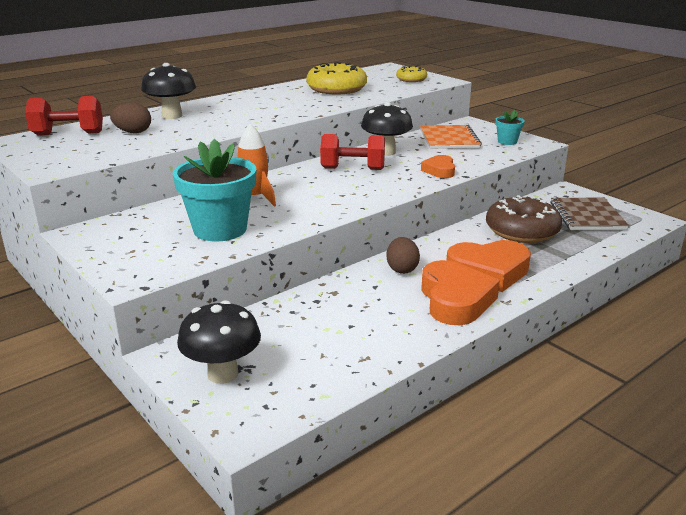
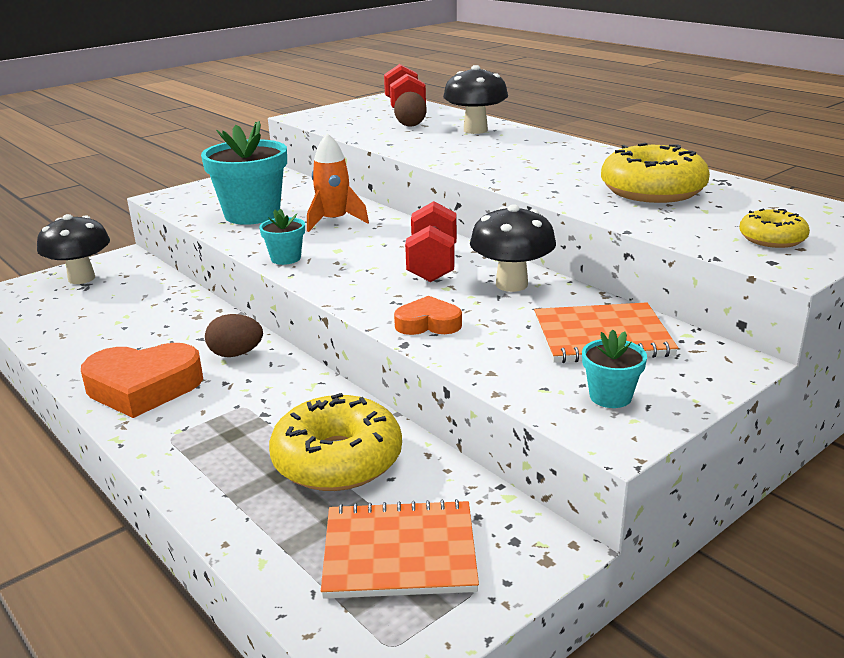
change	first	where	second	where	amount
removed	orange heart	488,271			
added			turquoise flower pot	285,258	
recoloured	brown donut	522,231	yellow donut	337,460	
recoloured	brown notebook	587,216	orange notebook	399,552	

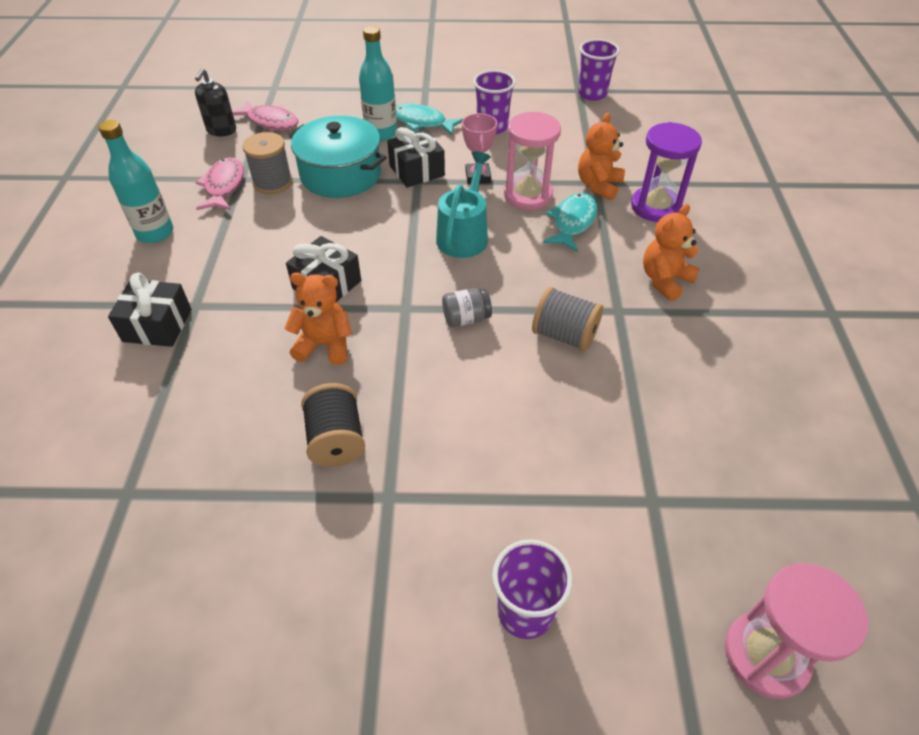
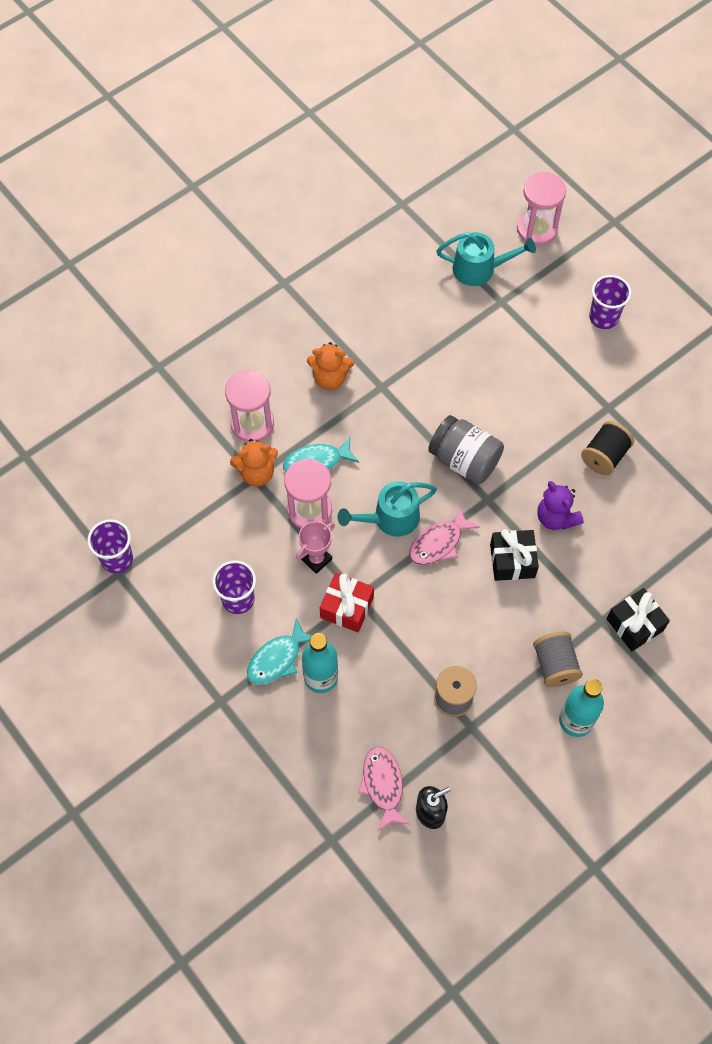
change	first	where	second	where	amount
removed	turquoise pot	341,174			
added			turquoise watering can	480,269	
moved	pink fish	224,186		439,543	
moved	grey spool	564,335		555,665	
recoloured	orange teddy bear	325,345	purple teddy bear	556,517	
recoloured	black gift	417,171	red gift	347,607	
recoloured	purple hourglass	655,207	pink hourglass	252,423	
turned	turquoise fish	422,122		277,659	60 degrees clockwise
resized	grey jar	466,318		464,460	x1.89

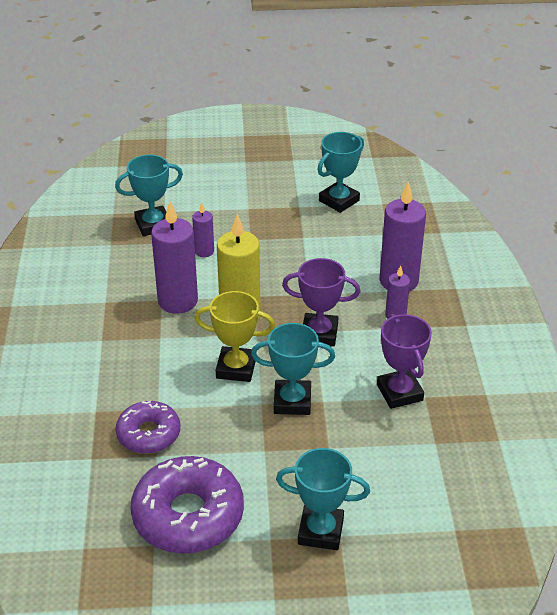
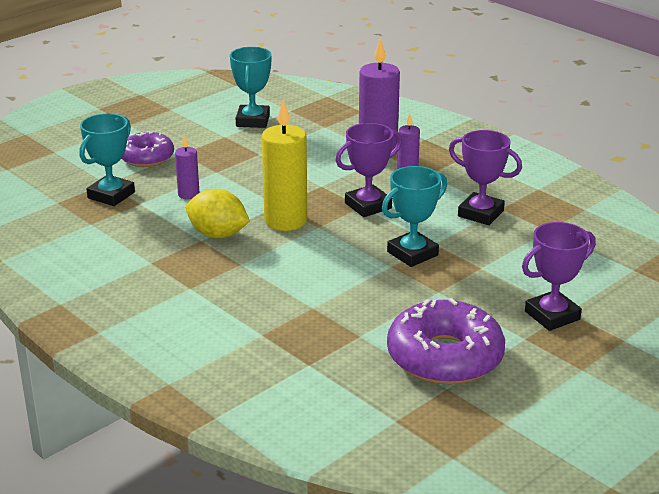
change	first	where	second	where	amount
removed	yellow trophy	236,368			
moved	purple donut	148,434		146,157	
replaced	purple candle	178,301	yellow lemon	218,234	
recoloured	turquoise trophy	320,531	purple trophy	552,315	

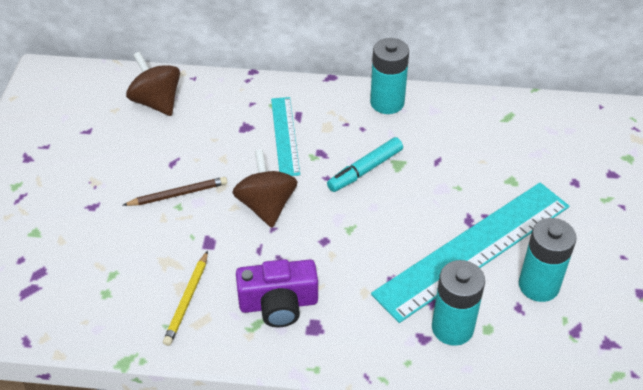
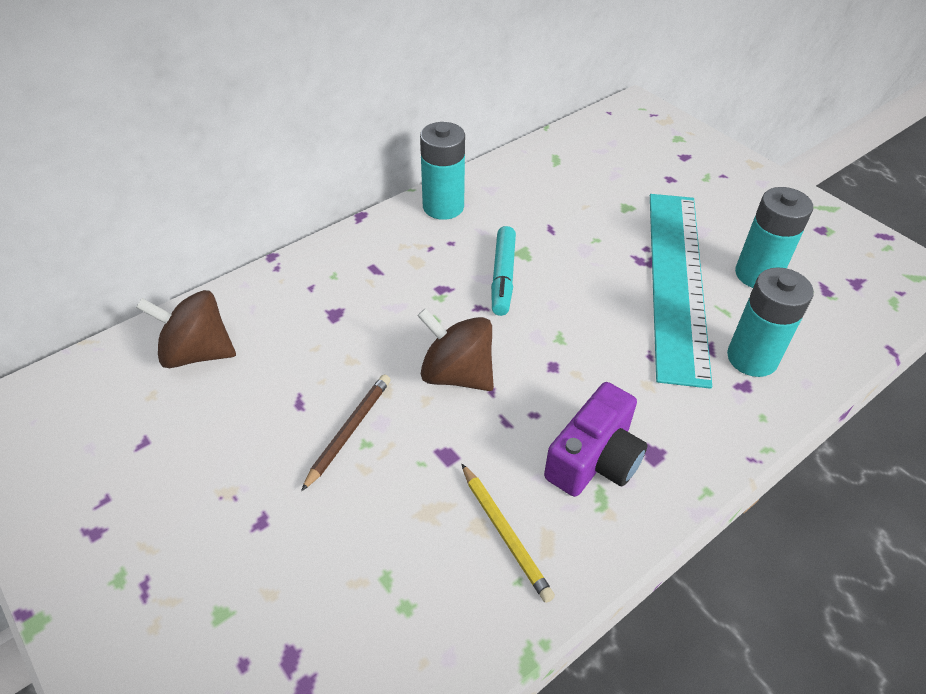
change	first	where	second	where	amount
removed	turquoise ruler	285,136			

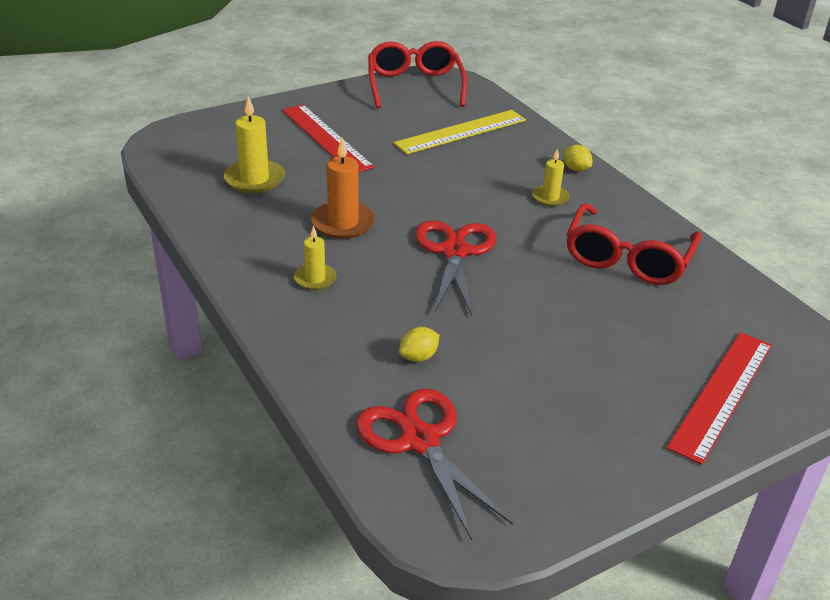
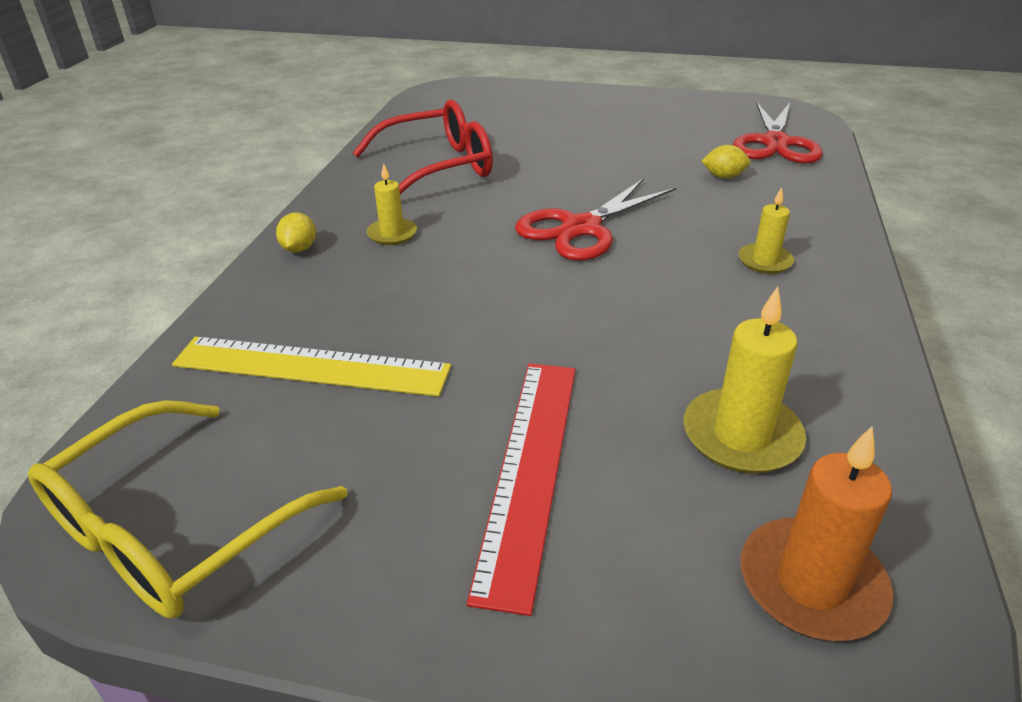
change	first	where	second	where	amount
removed	red ruler	721,394			
moved	orange candle	343,223		811,583	
recoloured	red glasses	414,85	yellow glasses	173,530	

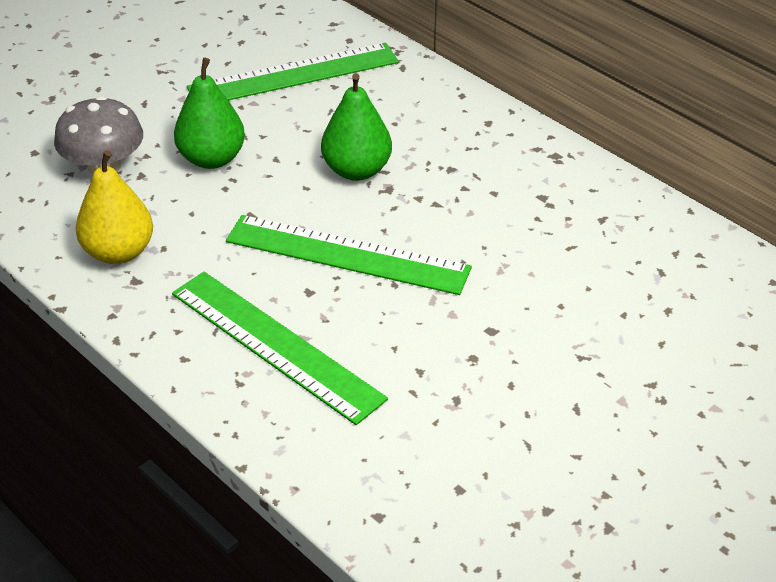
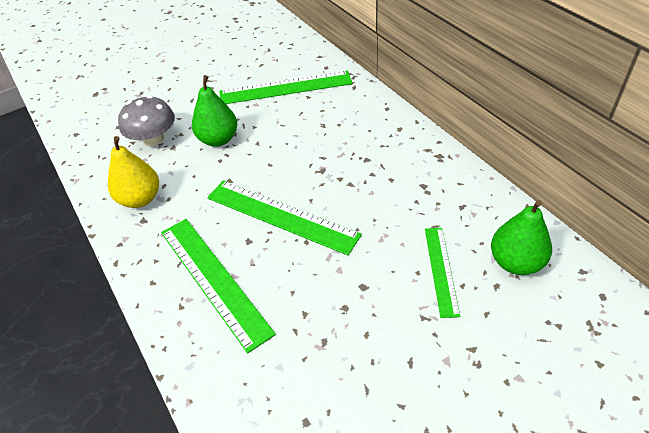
change	first	where	second	where	amount
added			green ruler	441,270	
moved	green pear	356,170		515,262	

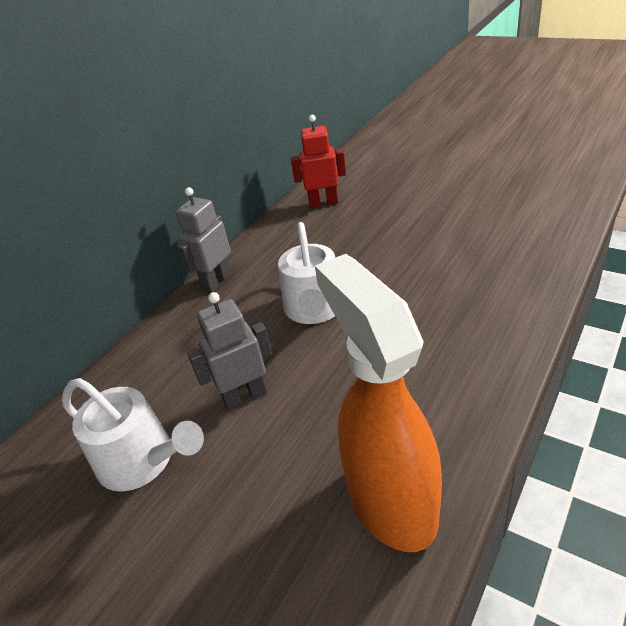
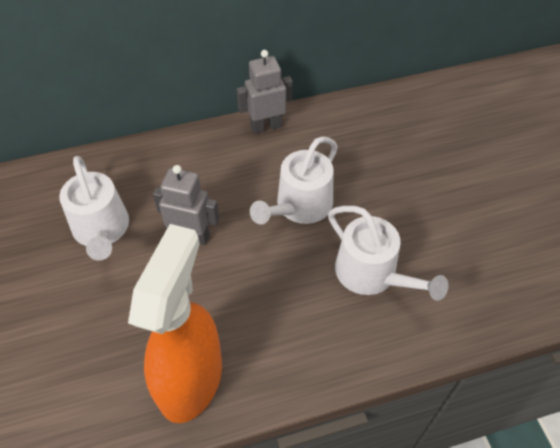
change	first	where	second	where	amount
removed	red robot	323,203			
added			white watering can	372,274	

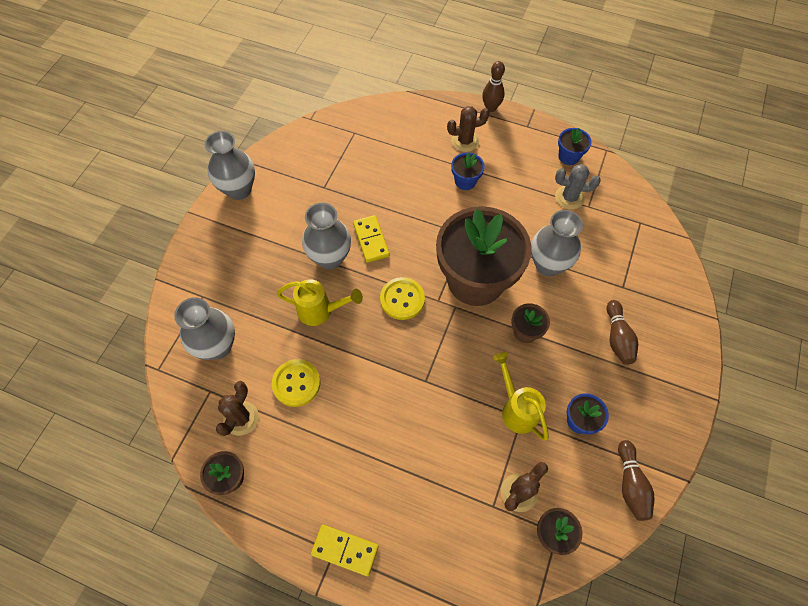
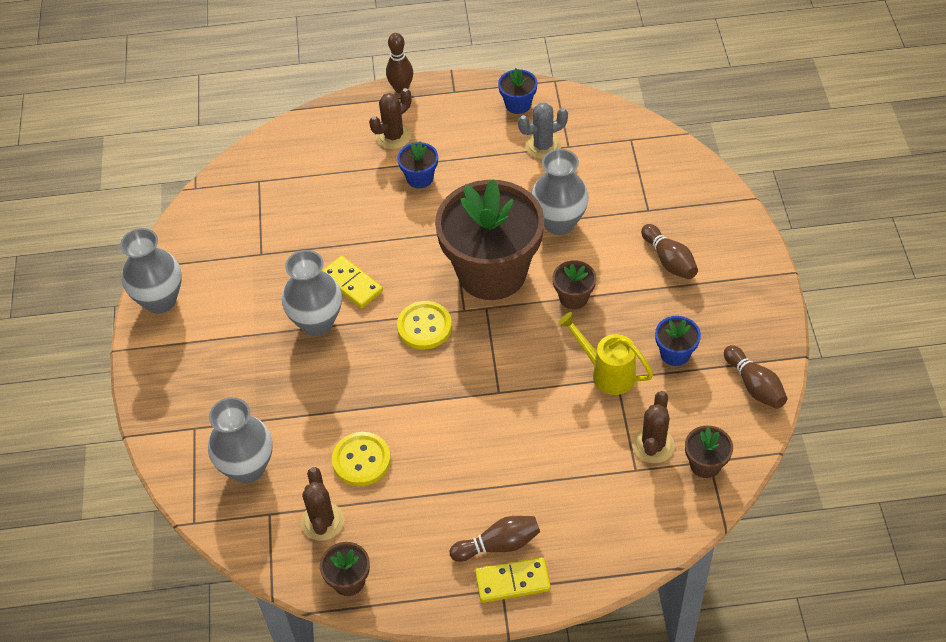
change	first	where	second	where	amount
removed	yellow watering can	321,311			
added			brown bowling pin	498,545	

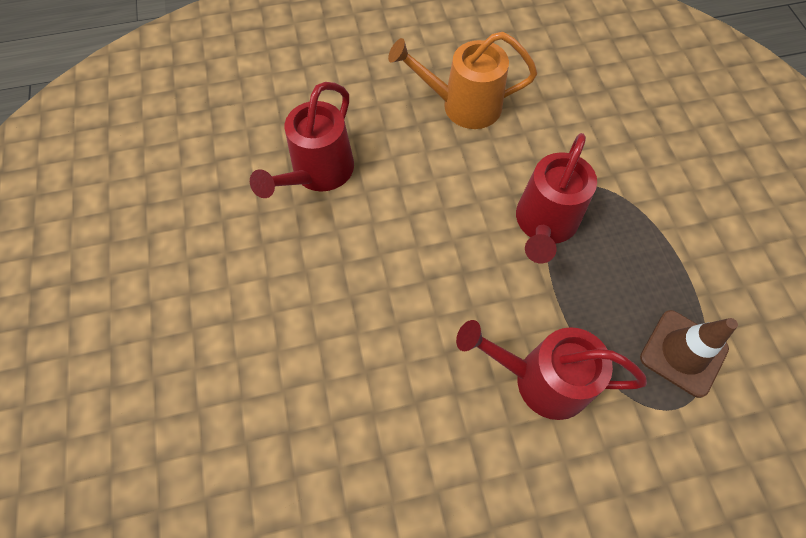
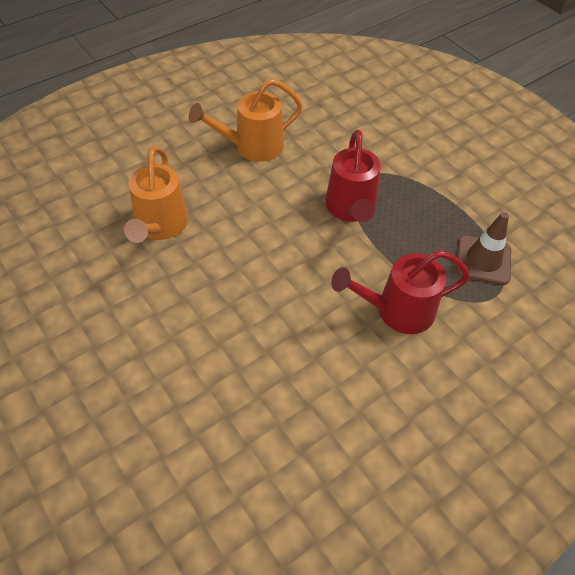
change	first	where	second	where	amount
recoloured	red watering can	317,174	orange watering can	160,227	

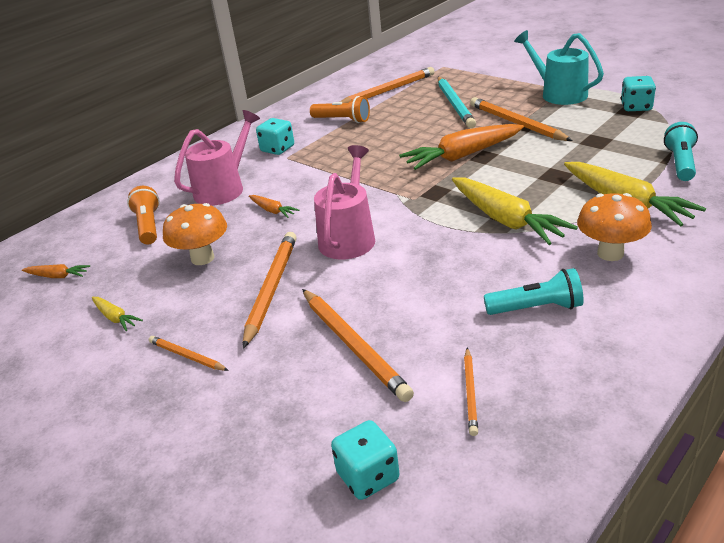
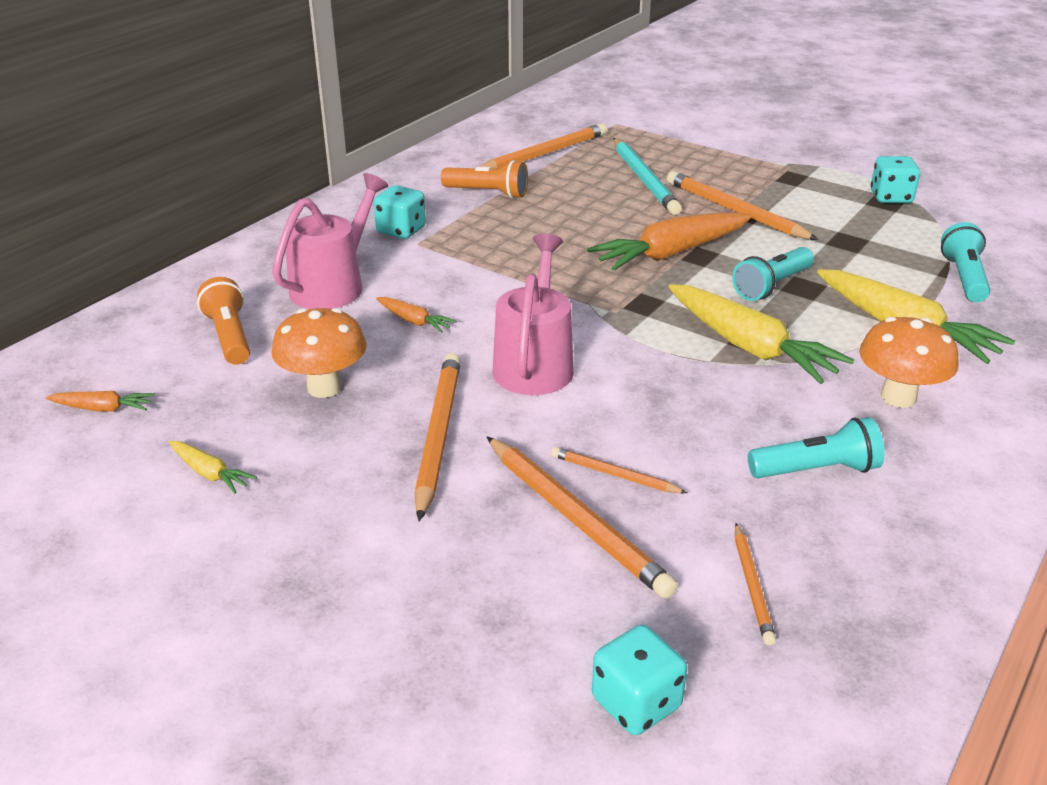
change	first	where	second	where	amount
removed	turquoise watering can	559,94			
added			turquoise flashlight	772,286	
moved	orange pencil	187,356		614,474	

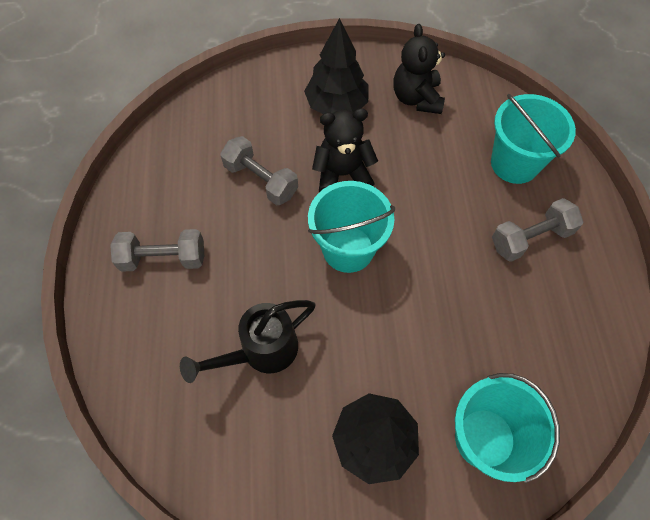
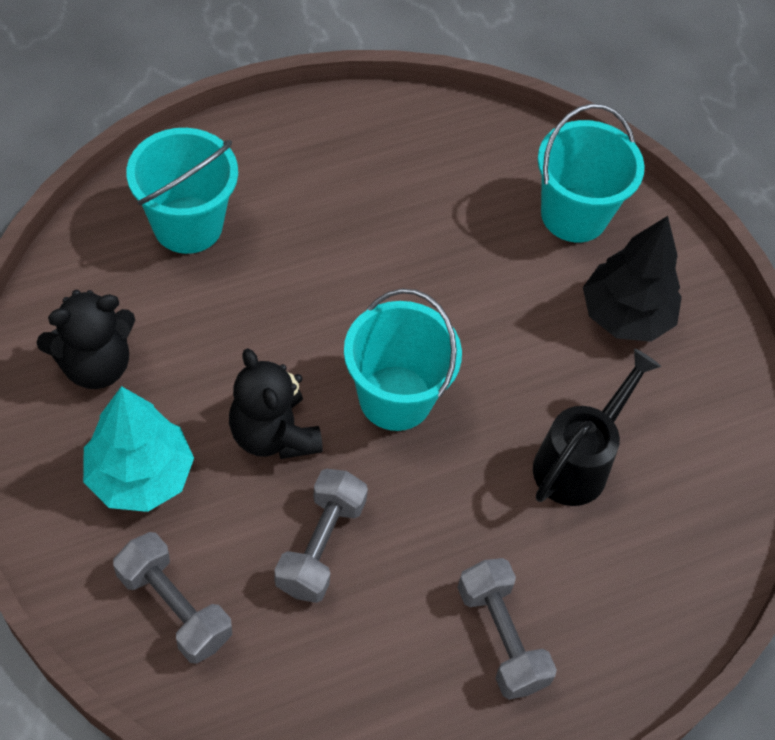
change	first	where	second	where	amount
moved	grey dumbbell	530,238		174,607	
recoloured	black tree	336,106	turquoise tree	140,476	
turned	black watering can	261,351		578,461	90 degrees counterclockwise

